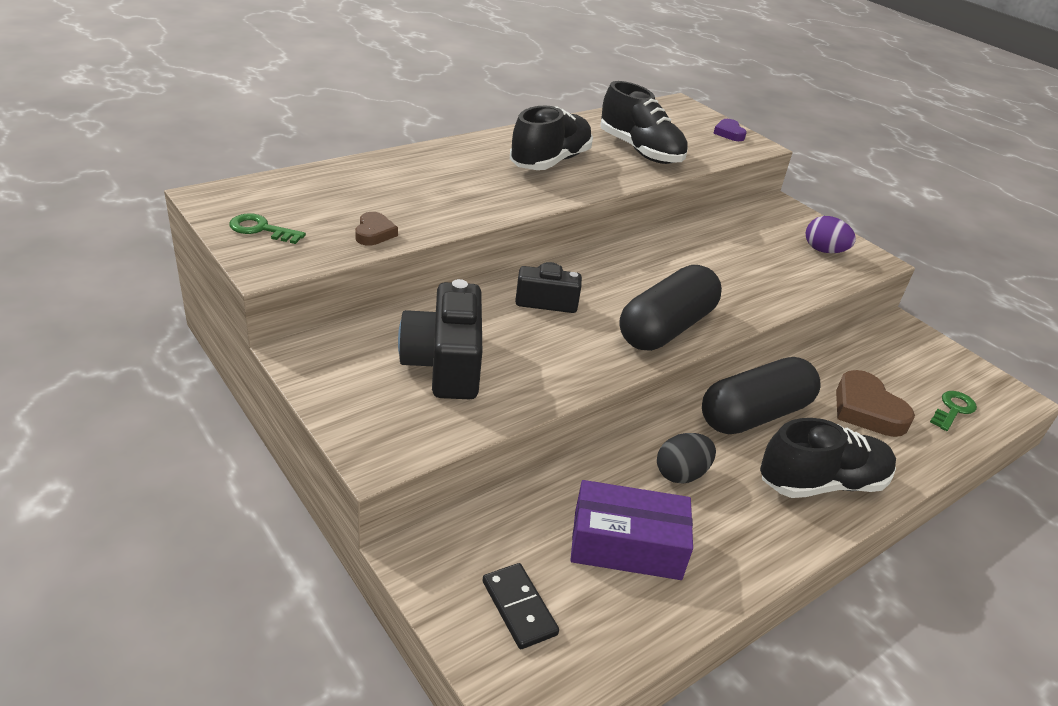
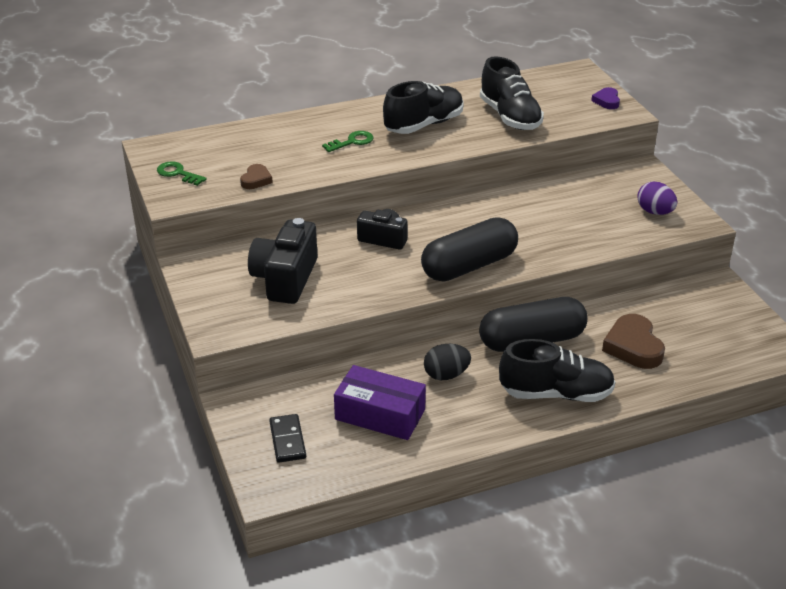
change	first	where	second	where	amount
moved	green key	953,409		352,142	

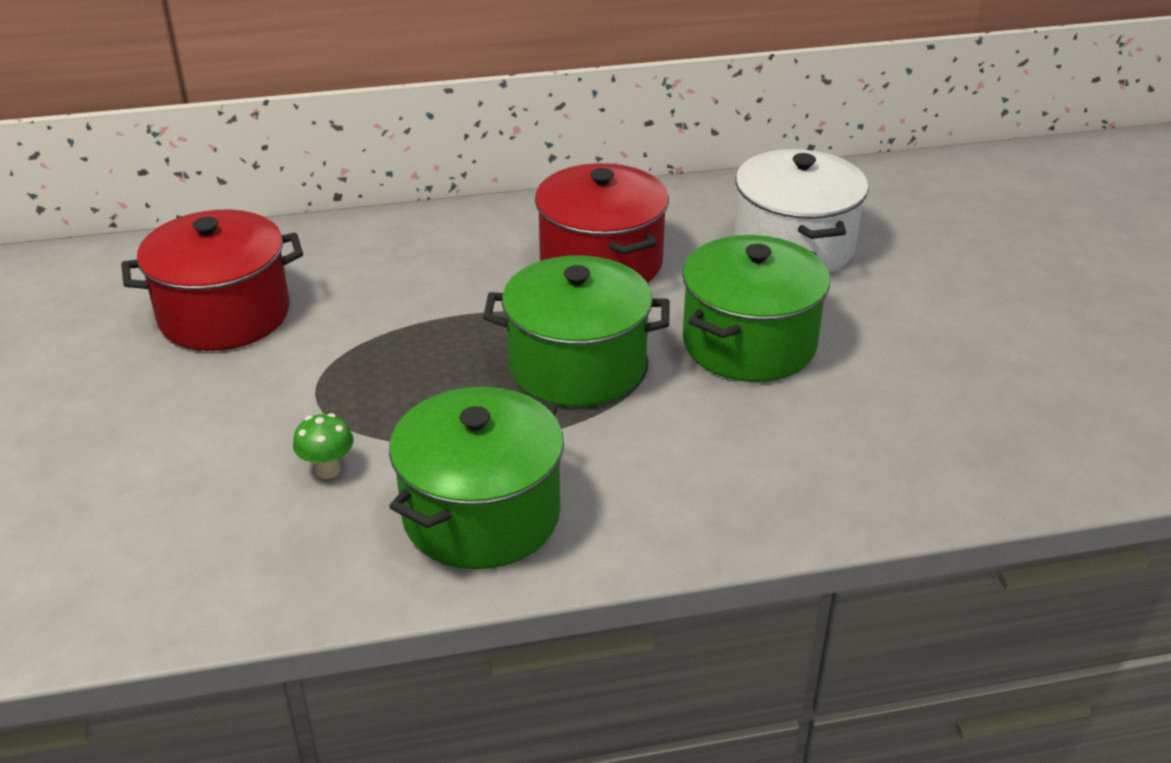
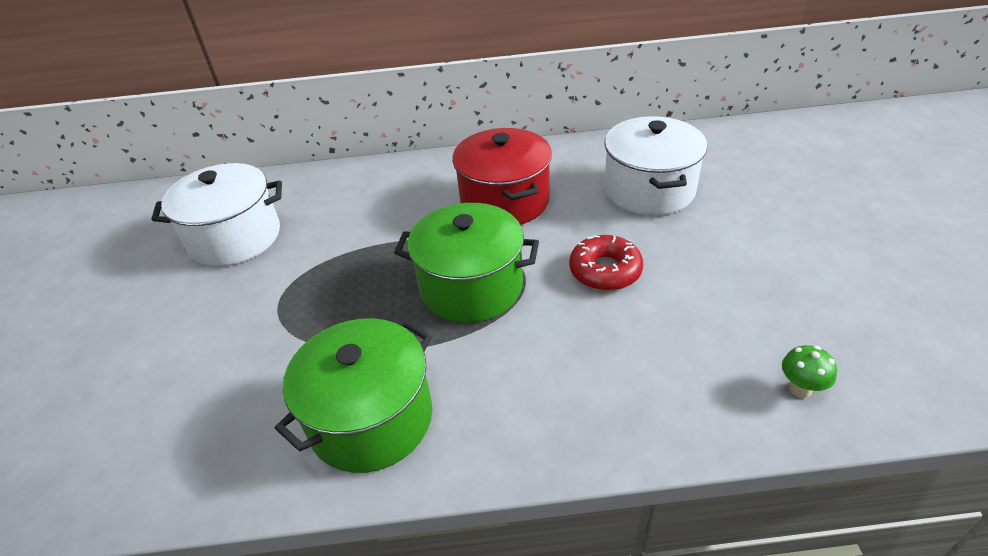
change	first	where	second	where	amount
moved	green mushroom	327,470		800,389	
replaced	green pot	749,343	red donut	605,271	
recoloured	red pot	224,315	white pot	235,238	

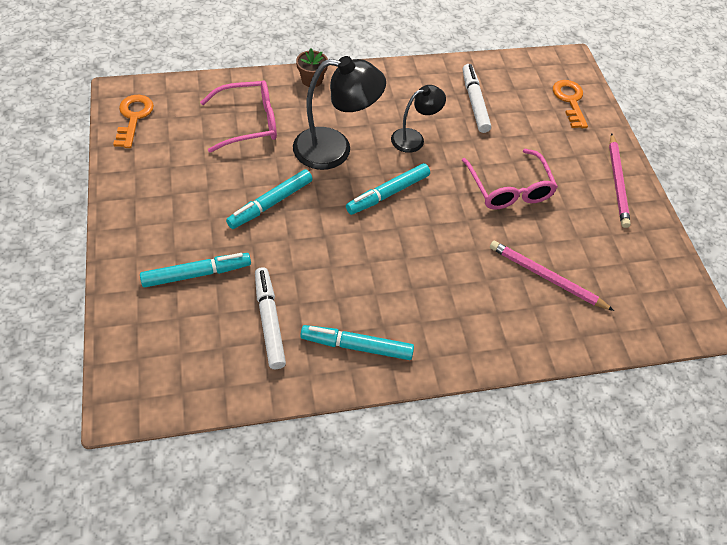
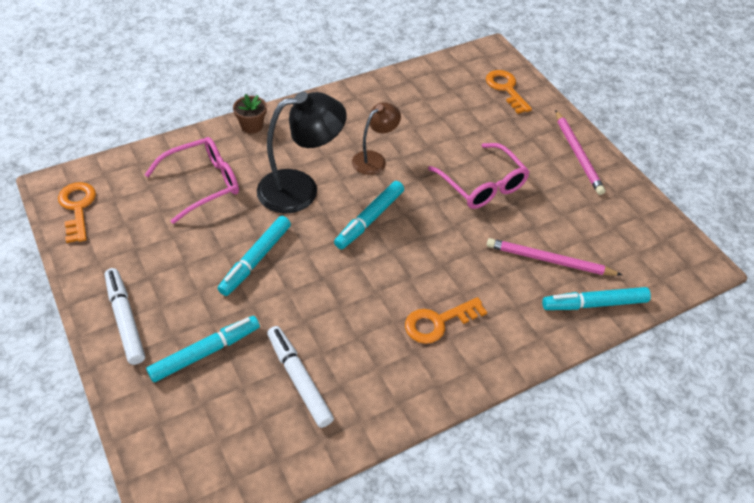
change	first	where	second	where	amount
added			orange key	438,322	
moved	turquoise marker	356,346		594,304	
moved	white marker	474,102		125,319	
recoloured	black lamp	414,138	brown lamp	374,159	

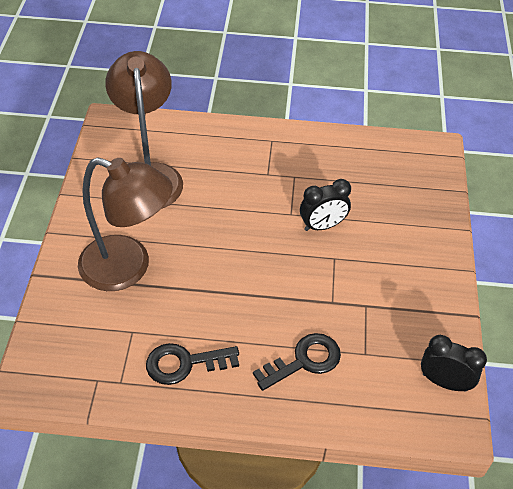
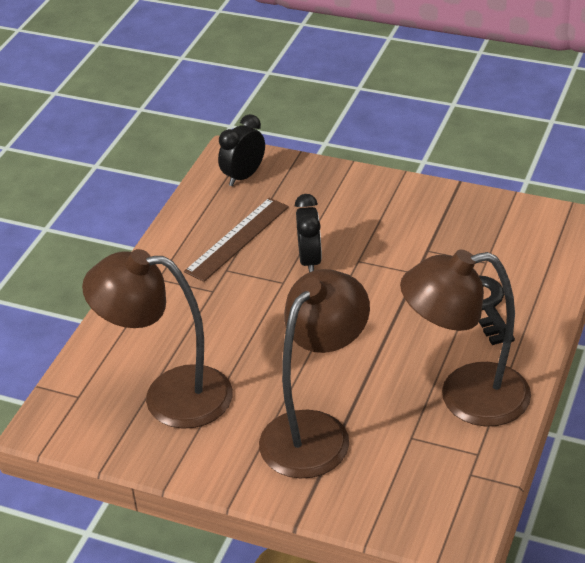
change	first	where	second	where	amount
added			brown ruler	237,239	
moved	black clock	444,382		244,176	
replaced	black key	184,363	brown lamp	466,397	

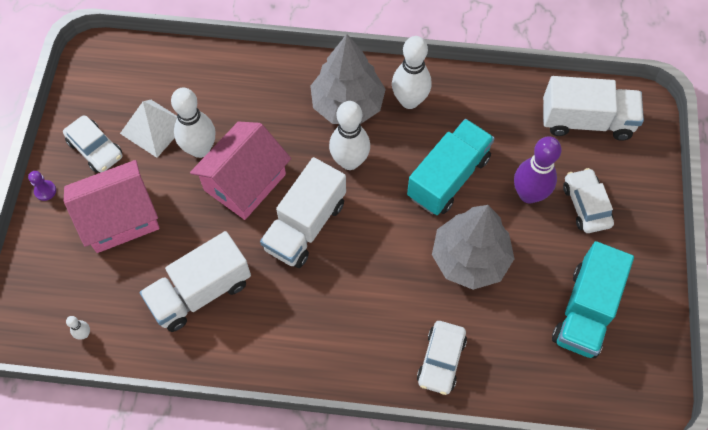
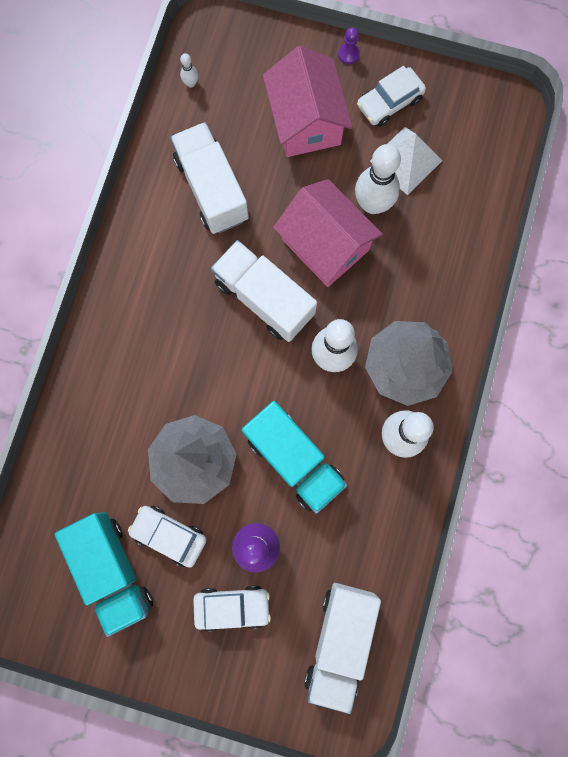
change	first	where	second	where	amount
moved	white car	441,360		169,535	
turned	turquoise truck	585,311		112,569	150 degrees counterclockwise

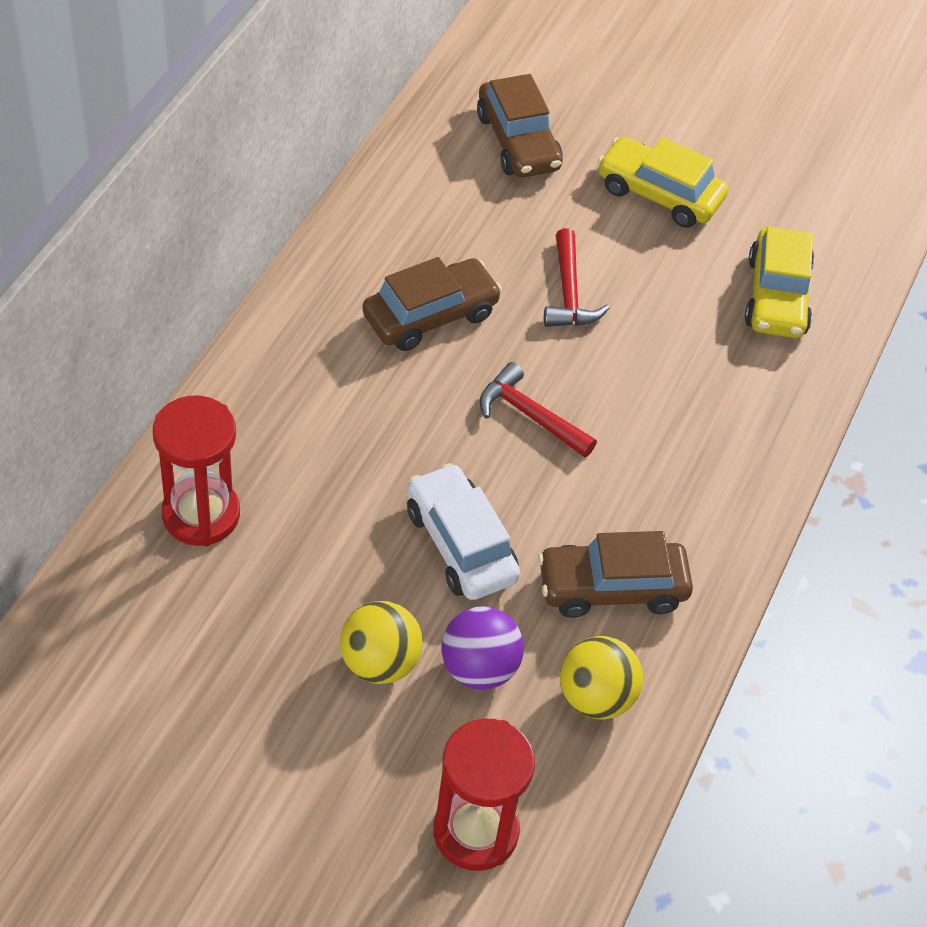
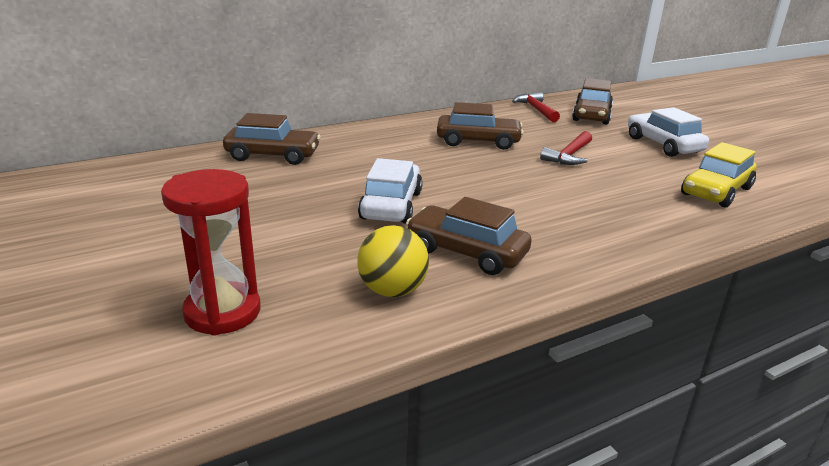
change	first	where	second	where	amount
removed	yellow ball	380,662			
removed	purple ball	479,668			
moved	red hammer	530,415		536,110	
replaced	red hourglass	201,514	brown car	273,155	
recoloured	yellow car	659,194	white car	663,145	

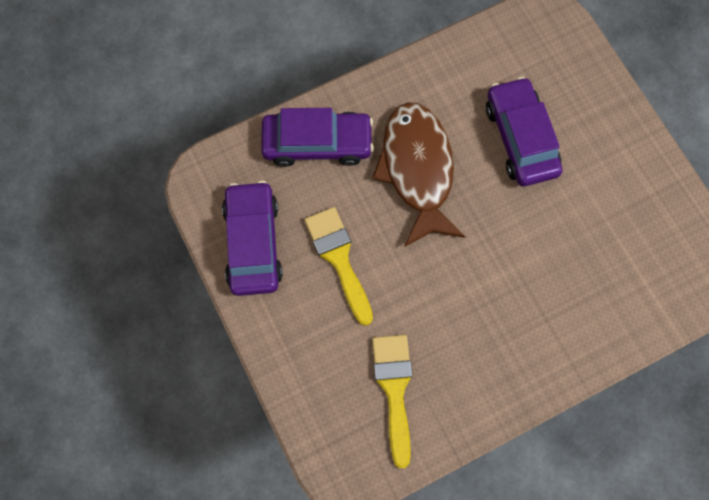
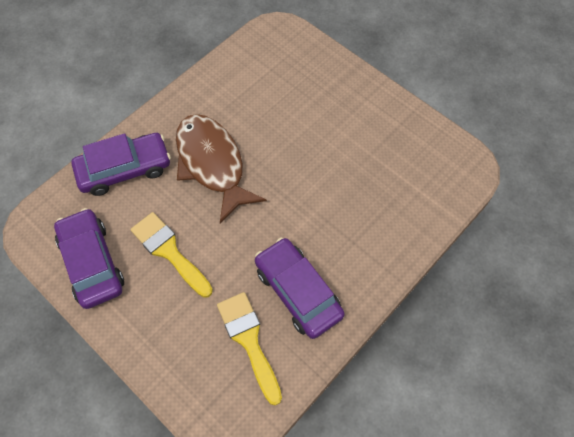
change	first	where	second	where	amount
moved	purple car	520,138		298,291	

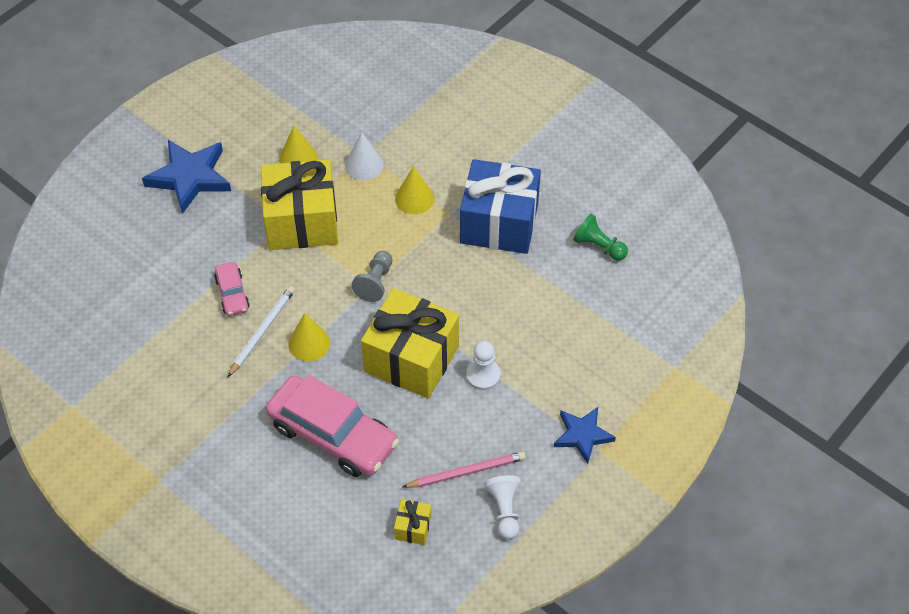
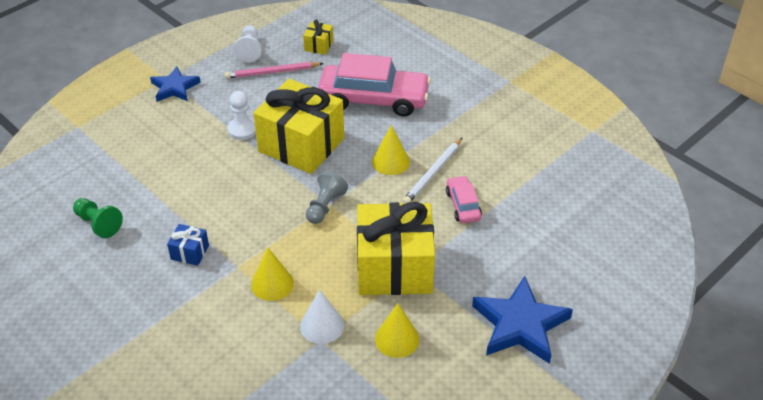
change	first	where	second	where	amount
turned	pink car	333,435		374,99	150 degrees clockwise
resized	blue gift	499,223		190,252	x0.42

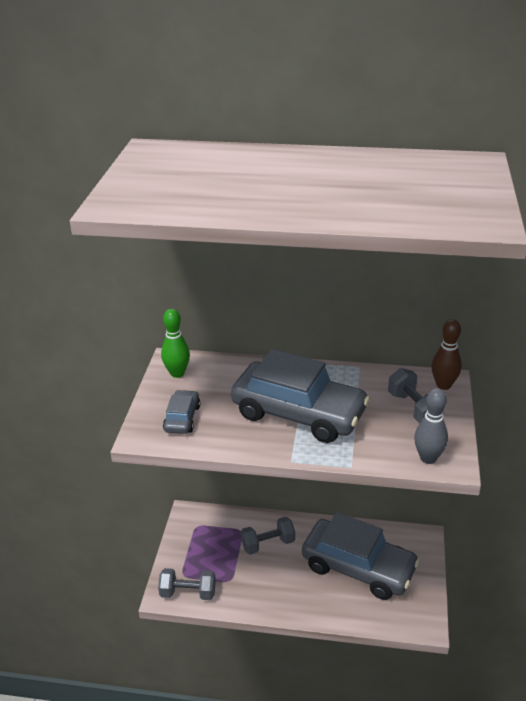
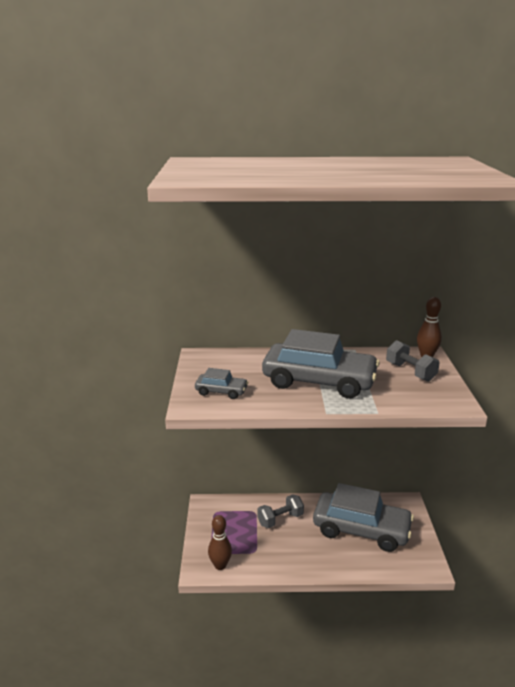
change	first	where	second	where	amount
removed	green bowling pin	177,373			
removed	grey bowling pin	428,458			
replaced	grey dumbbell	188,593	brown bowling pin	220,565	
turned	grey car	182,418		221,391	105 degrees clockwise

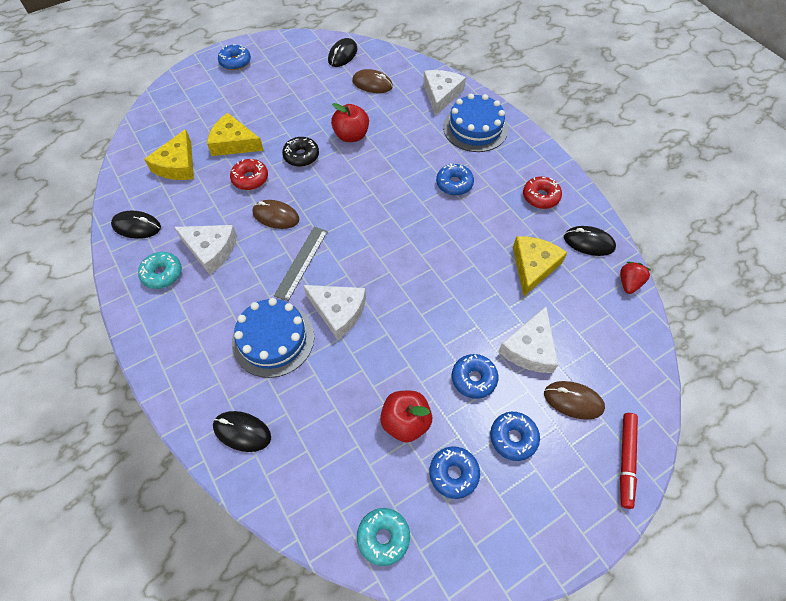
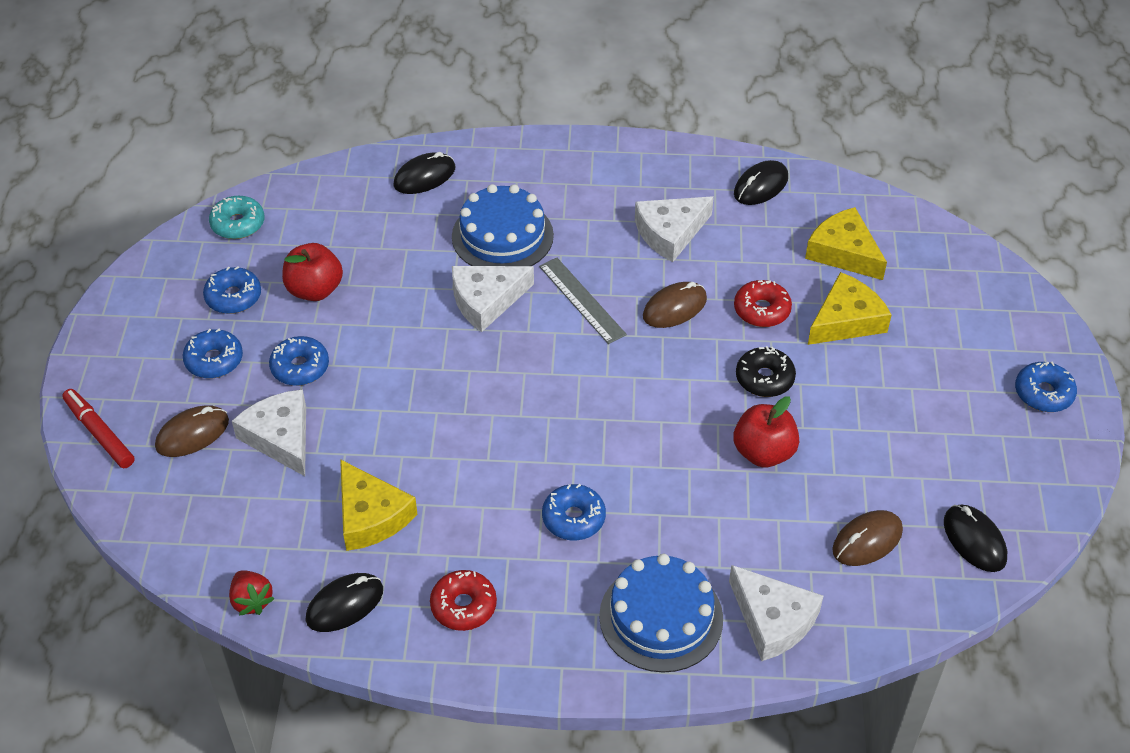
change	first	where	second	where	amount
removed	turquoise donut	162,274			

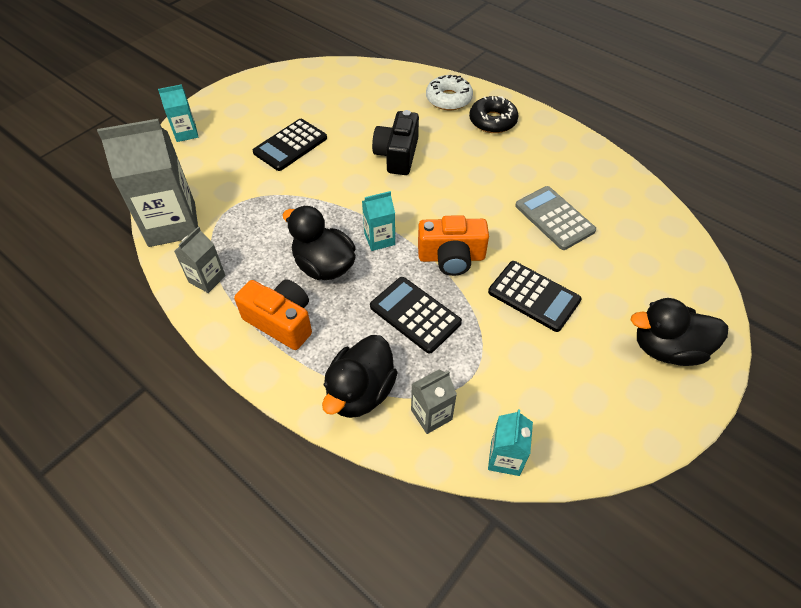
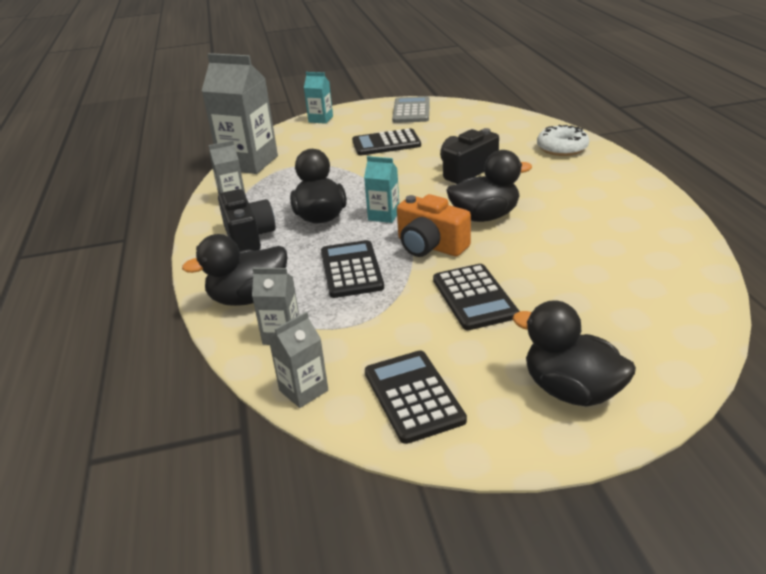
change	first	where	second	where	amount
removed	black donut	492,121			
added			black calculator	413,396	
added			black duck	485,216	
moved	grey calculator	554,218		411,111	
recoloured	orange camera	281,321	black camera	248,237	
recoloured	turquoise carton	505,458	grey carton	303,390	

